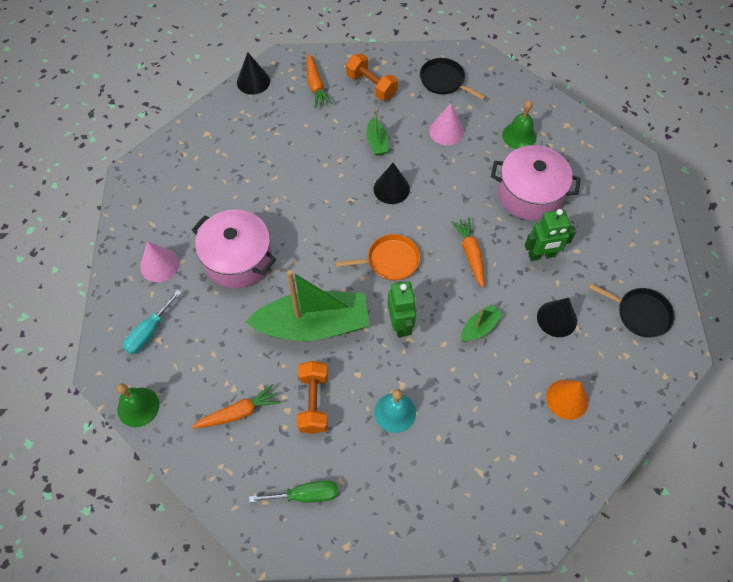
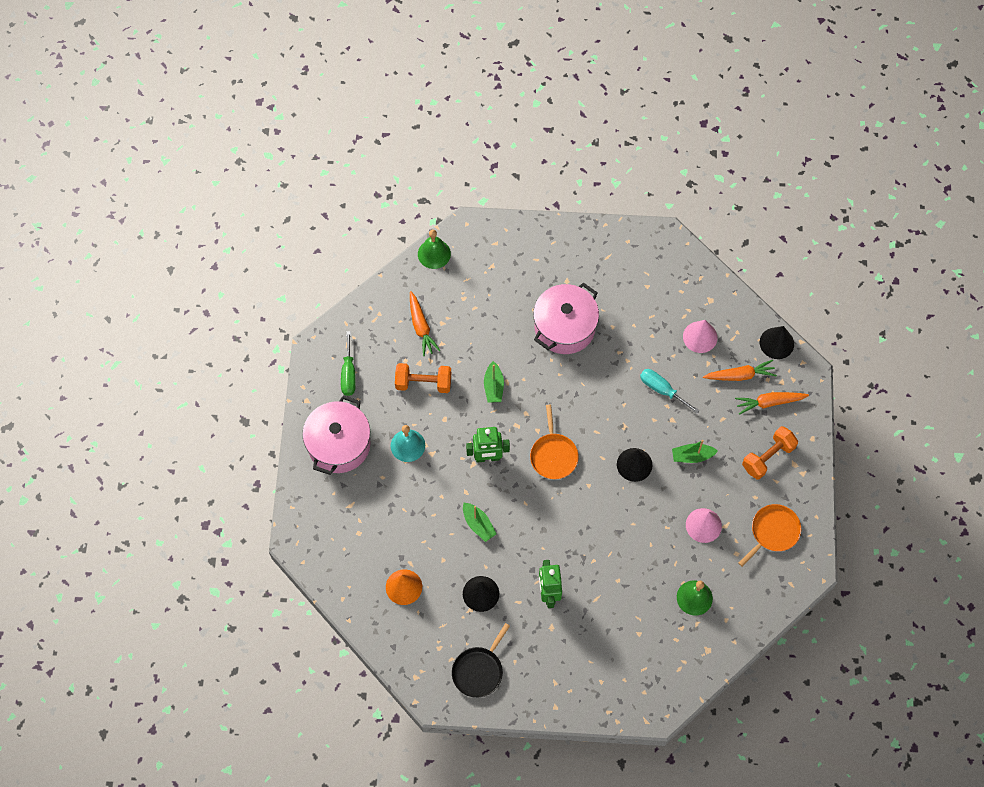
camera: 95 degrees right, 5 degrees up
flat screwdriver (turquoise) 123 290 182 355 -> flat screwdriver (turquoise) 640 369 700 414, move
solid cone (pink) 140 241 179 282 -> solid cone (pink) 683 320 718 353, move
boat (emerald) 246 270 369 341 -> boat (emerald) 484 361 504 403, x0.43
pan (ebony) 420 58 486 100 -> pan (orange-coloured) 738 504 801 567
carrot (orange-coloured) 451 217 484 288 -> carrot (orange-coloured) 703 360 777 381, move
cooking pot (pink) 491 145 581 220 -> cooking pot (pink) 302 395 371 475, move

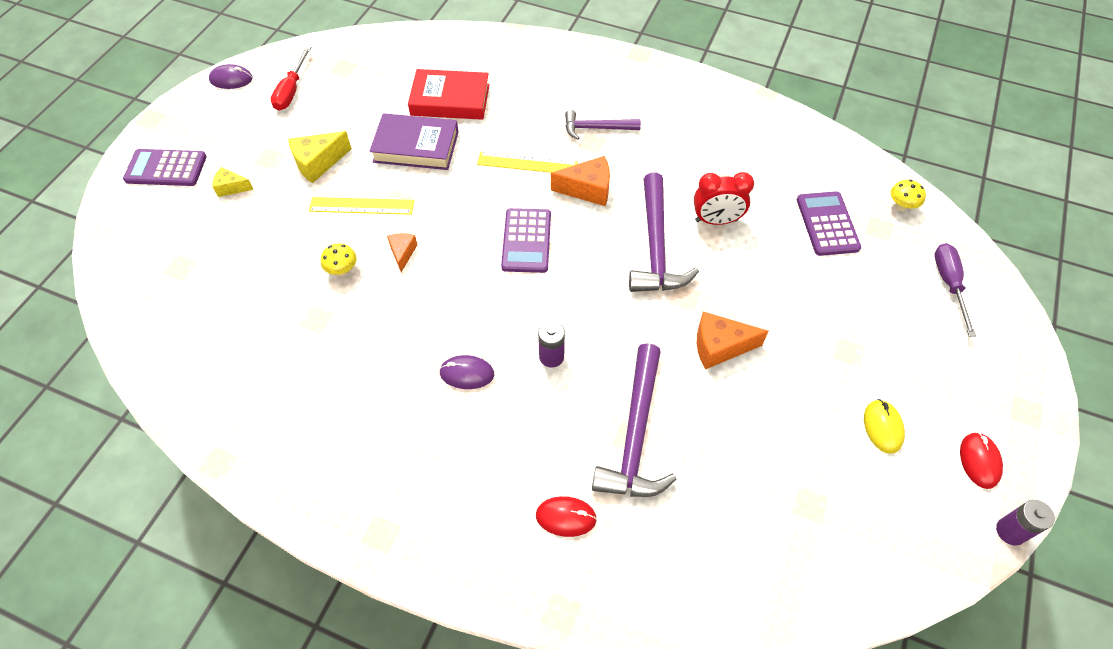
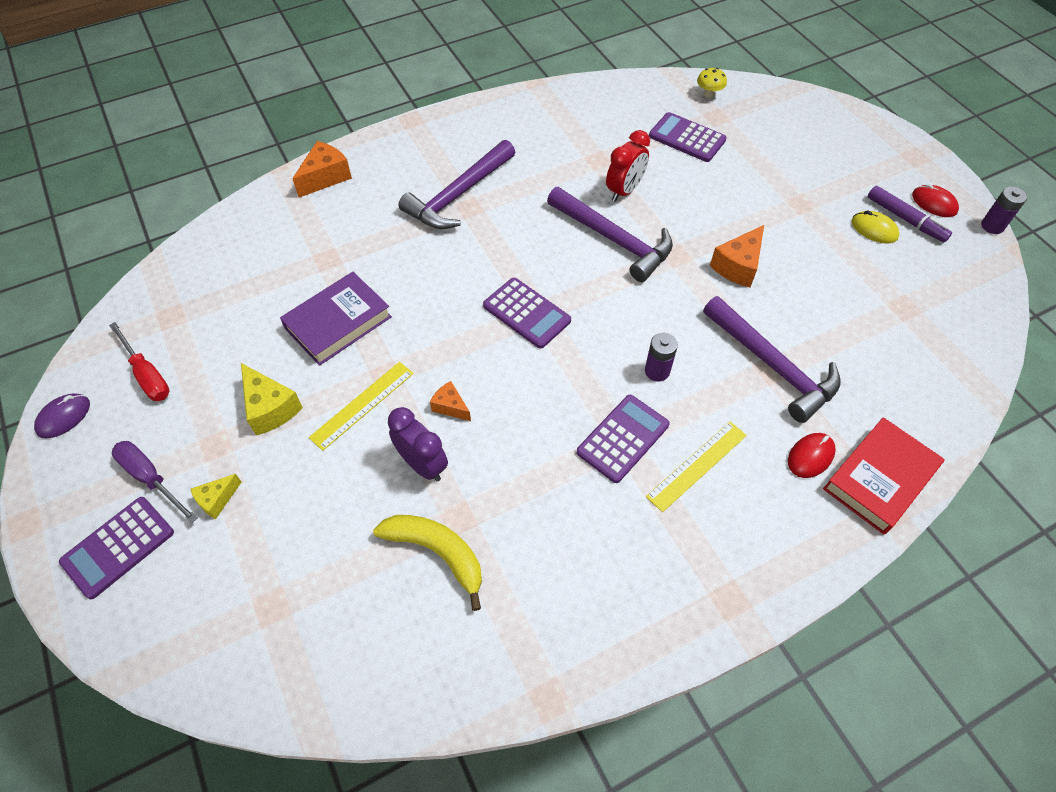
camera: 50 degrees left, 0 degrees up
cheese wedge (yellow) 288 131 352 183 -> cheese wedge (yellow) 241 363 303 435, 45 degrees counterclockwise
fungus (yellow) 321 243 357 276 -> clock (royal purple) 388 407 448 482
hardback (crimson) 408 69 490 120 -> hardback (crimson) 823 417 945 534, move
computer mouse (royal purple) 439 355 494 389 -> pocket calculator (royal purple) 577 395 670 483
straightedge (yellow) 477 152 578 173 -> straightedge (yellow) 646 422 747 512, move
cheese wedge (orange-coloured) 551 156 610 206 -> cheese wedge (orange-coloured) 292 141 352 197, move
hammer (royal purple) 565 110 641 140 -> hammer (royal purple) 399 140 515 229, x1.70
flat screwdriver (royal purple) 935 243 976 337 -> flat screwdriver (royal purple) 112 441 197 523, move
none -> banana fruit (yellow) 373 515 482 611
none -> marker pen (royal purple) 868 186 952 242

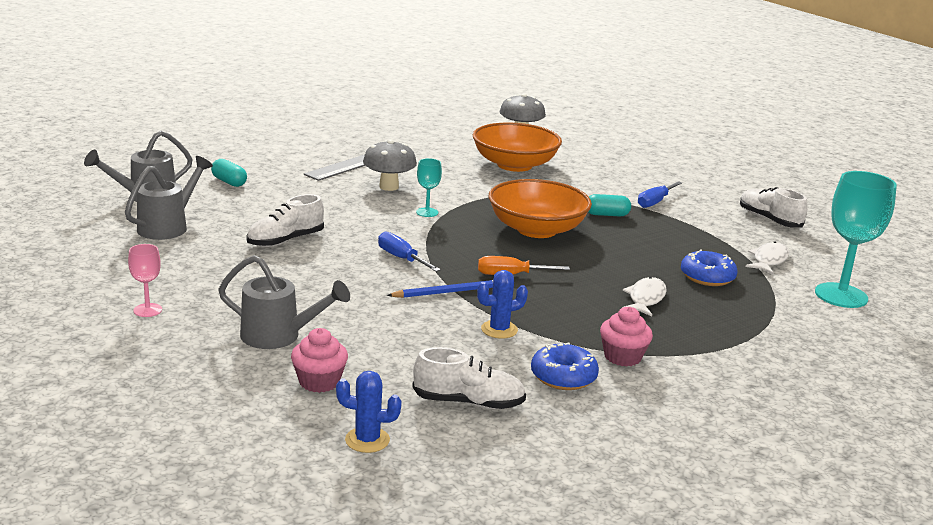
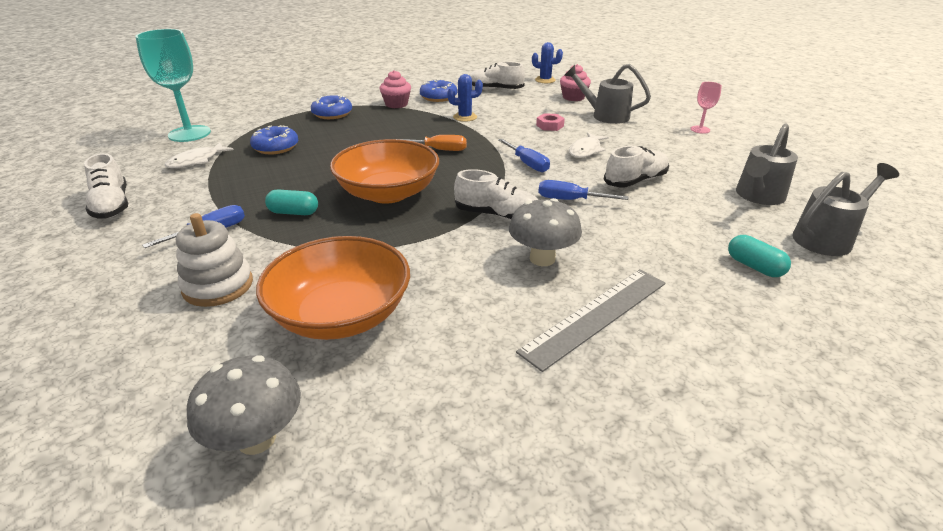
camera: 170 degrees left, 10 degrees up
lead pencil (blue) 387 280 493 298 -> none
wine glass (turquoise) 416 158 442 217 -> shoe (white) 454 169 538 221
fish (white) 622 277 667 316 -> fish (white) 569 132 609 158, move
none -> stacking toy (white) 176 213 253 307
none -> doughnut (blue) 311 95 352 119
none -> hex nut (pink) 536 113 565 131
none -> flat screwdriver (blue) 538 180 628 200

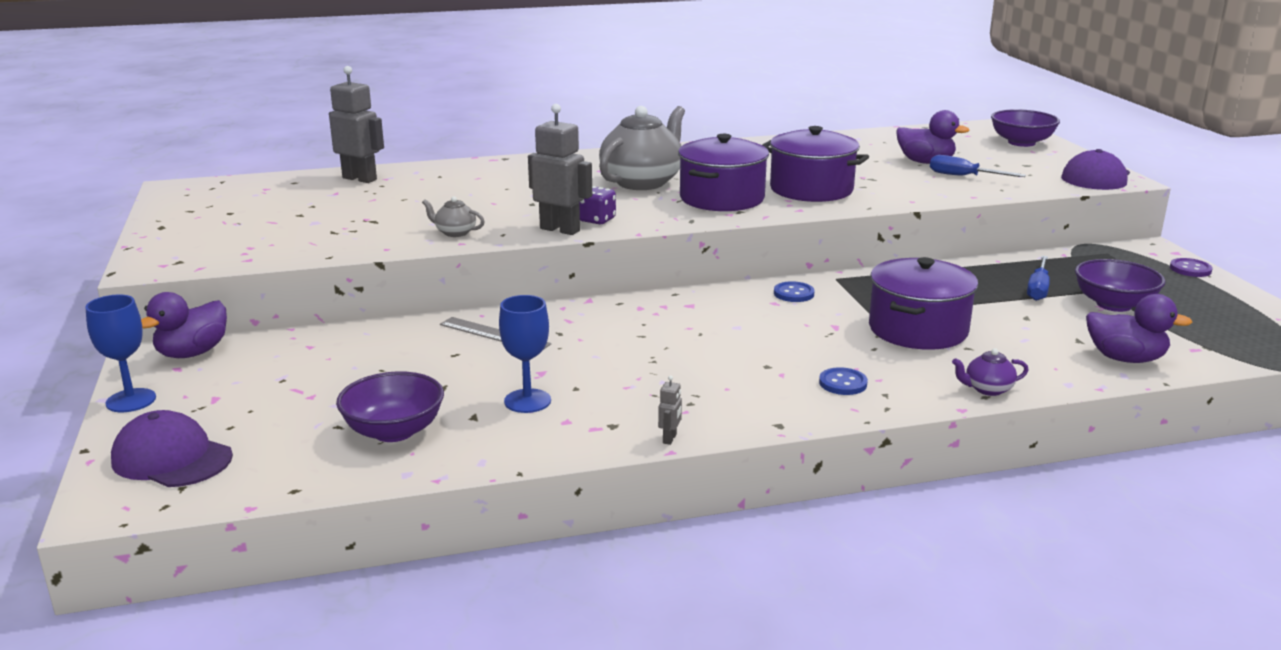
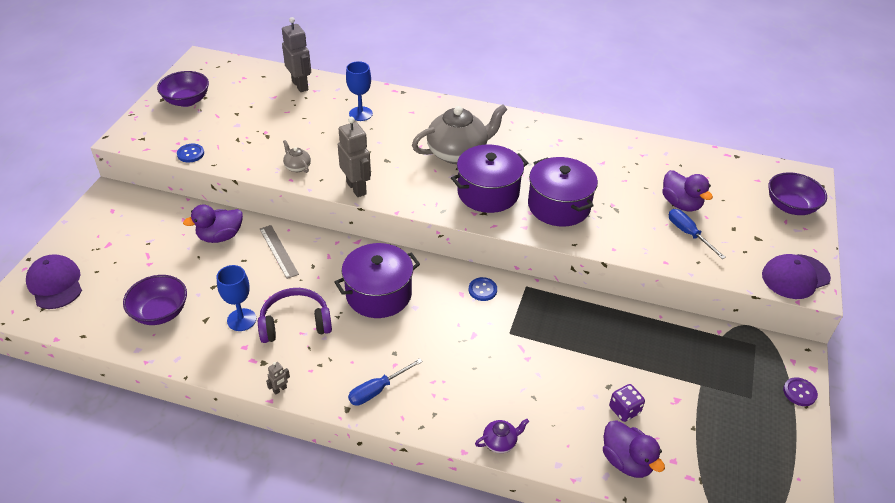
camera: 30 degrees right, 20 degrees up
wine glass (blue) 85 295 156 412 -> wine glass (blue) 346 61 373 121, move
duck (royal purple) 141 292 227 358 -> duck (royal purple) 183 205 243 243, move
game die (royal purple) 579 186 616 224 -> game die (royal purple) 609 384 645 422, move
sewing button (blue) 819 367 868 395 -> sewing button (blue) 177 144 204 163, move
cooking pot (royal purple) 869 257 978 350 -> cooking pot (royal purple) 334 243 420 318, move
china teapot (royal purple) 952 348 1029 396 -> china teapot (royal purple) 475 419 529 453, 135 degrees clockwise
flat screwdriver (blue) 1027 256 1050 301 -> flat screwdriver (blue) 348 358 423 406, move
bowl (royal purple) 1075 259 1165 312 -> bowl (royal purple) 157 71 209 107, move
none -> headset (royal purple) 258 288 332 343

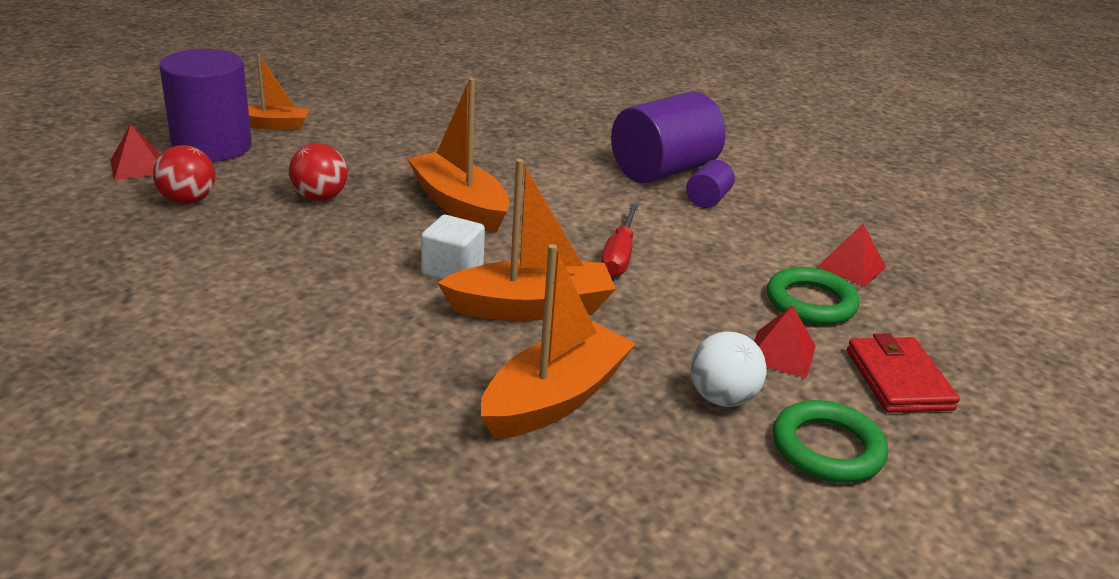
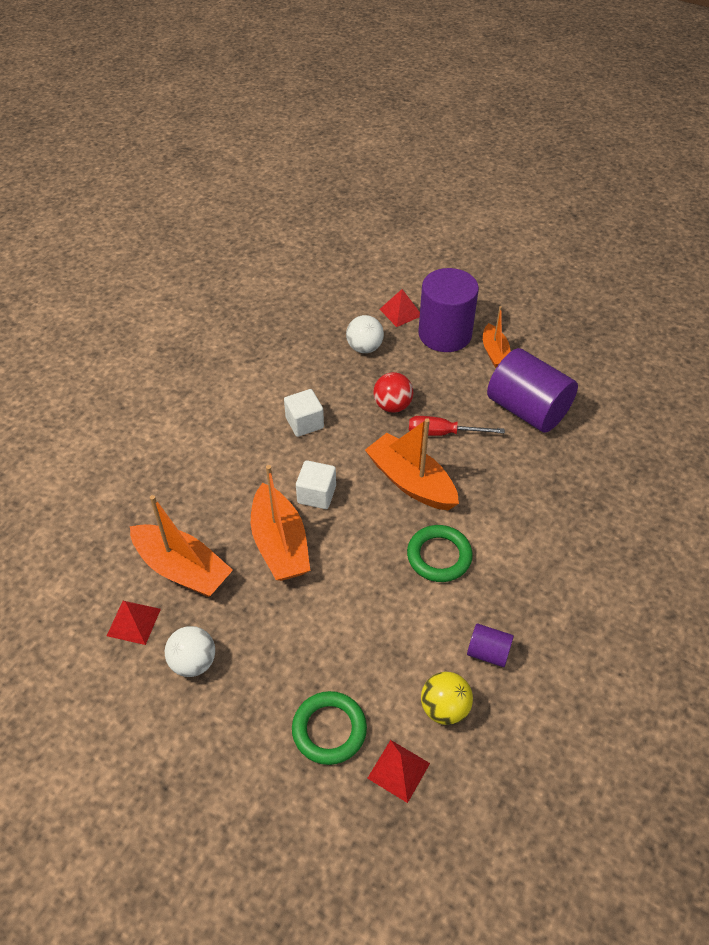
camera: 85 degrees right, 20 degrees up
ball (crimson) 153 145 215 204 -> ball (white) 346 315 384 353
boat (orange-coloured) 407 78 509 232 -> boat (orange-coloured) 365 418 459 510, 90 degrees counterclockwise
flat screwdriver (crimson) 601 203 639 277 -> flat screwdriver (crimson) 409 416 505 436, move
solid cylinder (royal purple) 611 91 726 183 -> solid cylinder (royal purple) 487 348 578 433, move
pyramid (crimson) 754 305 816 378 -> pyramid (crimson) 107 601 161 645, move
hoop (emerald) 773 400 888 483 -> hoop (emerald) 407 525 473 582, move
card wallet (crimson) 847 333 960 413 -> none
none -> cube (white) 284 389 324 437
none -> ball (yellow) 421 672 473 725

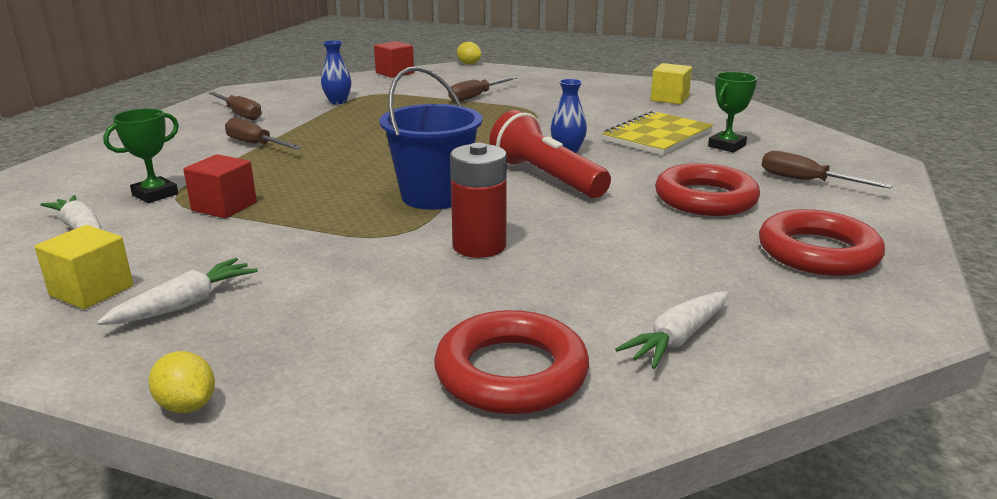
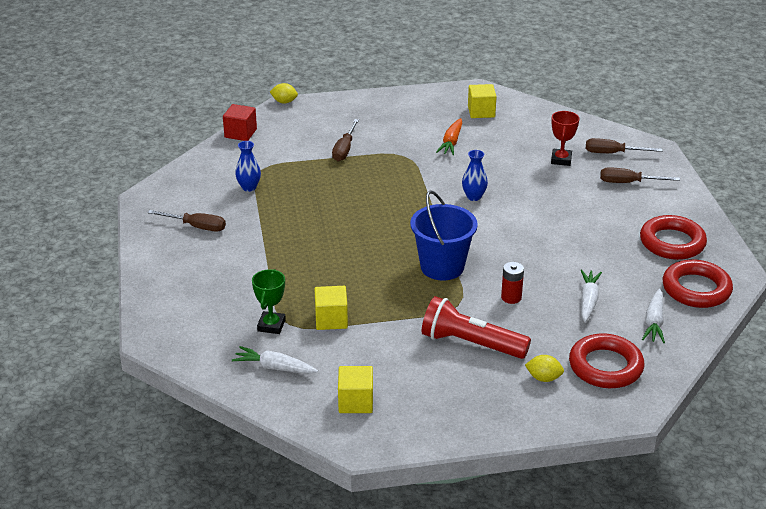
camera: 30 degrees left, 10 degrees up
carrot (white) 97 258 258 325 -> carrot (white) 581 269 602 322, move
toy lemon (yellow) 148 351 215 413 -> toy lemon (yellow) 525 355 564 382, move
cube (crimson) 183 154 257 218 -> cube (yellow) 314 286 348 330
flat screwdriver (dark brown) 225 118 302 149 -> flat screwdriver (dark brown) 586 138 662 153, move
power cell (crimson) 450 143 507 258 -> power cell (crimson) 501 262 524 304, x0.63
flashlight (crimson) 489 110 611 198 -> flashlight (crimson) 422 296 531 359, move
exercise book (yellow) 602 111 714 155 -> none
hoop (crimson) 655 163 760 216 -> hoop (crimson) 663 259 733 308, move
trophy (emerald) 708 72 757 152 -> trophy (crimson) 551 111 579 166
none -> carrot (orange-coloured) 436 118 462 155

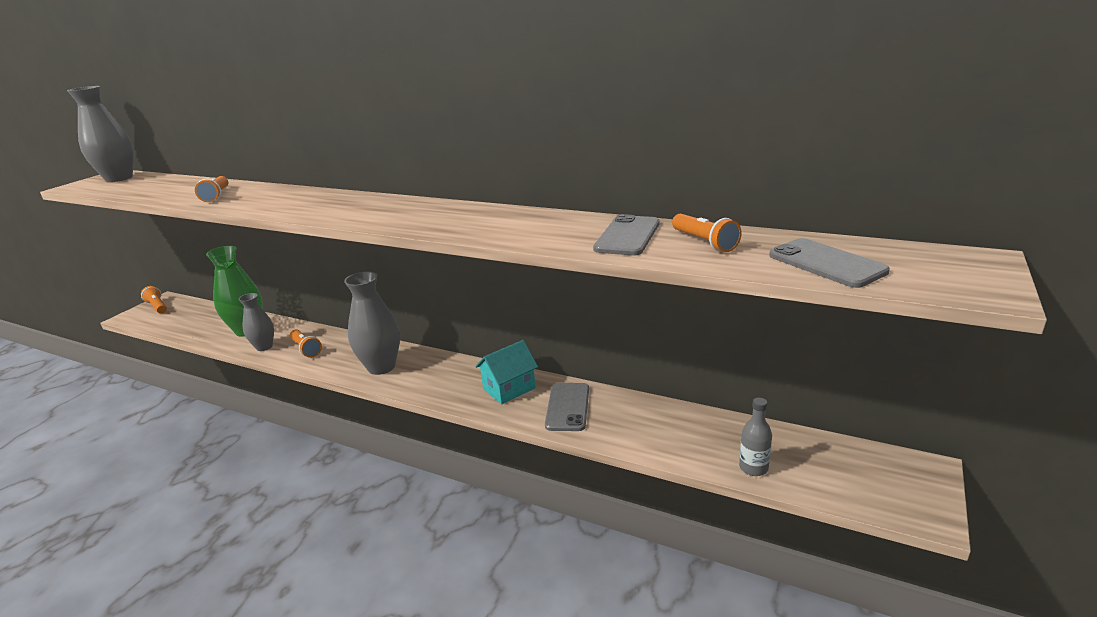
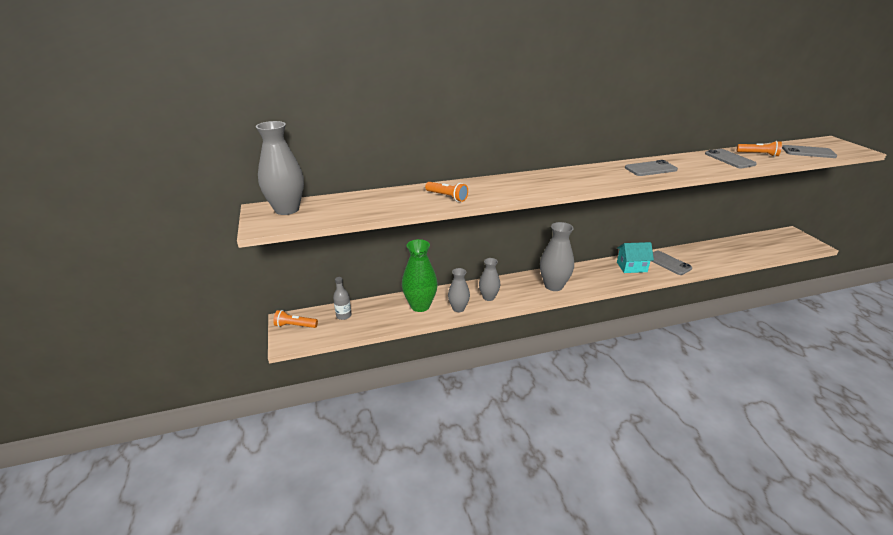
camera: 45 degrees left, 5 degrees up
flashlight (orange-coloured) 290 329 322 358 -> flower vase (grey) 479 258 500 301
house (turquoise) 475 340 538 404 -> house (turquoise) 617 242 654 273, 75 degrees clockwise
flask (grey) 739 398 772 476 -> flask (grey) 333 277 352 320, move
none -> mobile phone (grey) 625 160 678 176

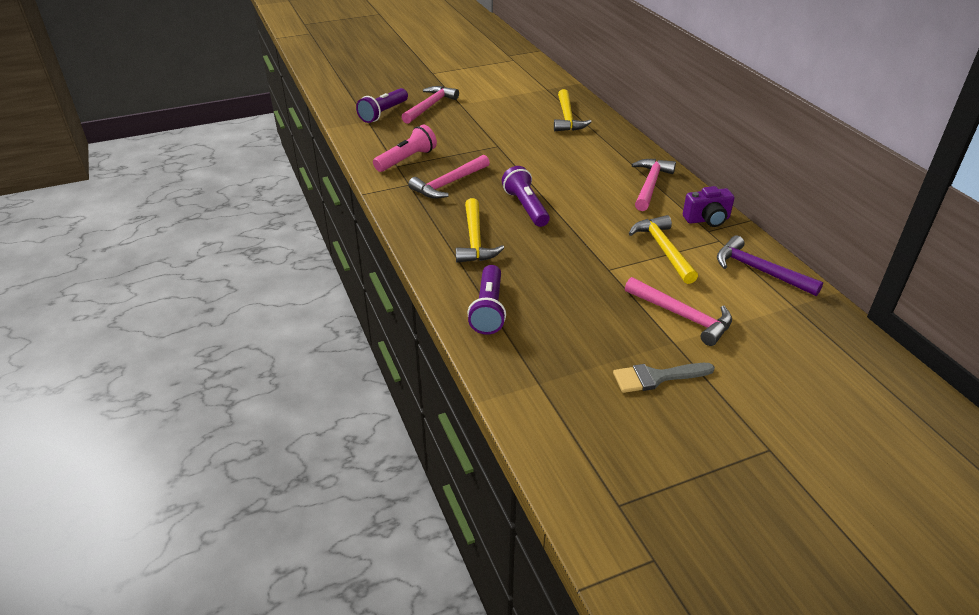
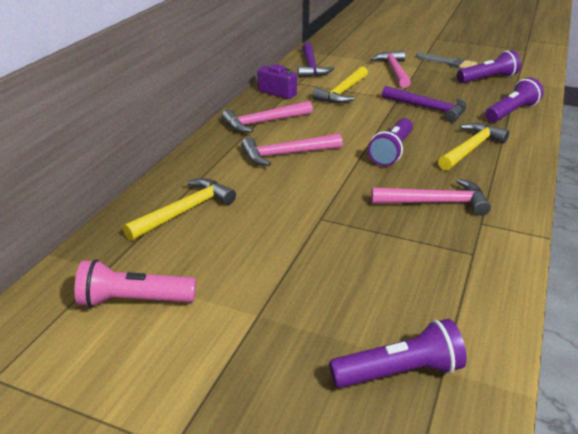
camera: 135 degrees left, 5 degrees down
flashlight (pink) 373 125 437 172 -> flashlight (pink) 75 259 196 308, move
hammer (pink) 401 86 459 124 -> hammer (pink) 241 133 343 166, move
none -> hammer (royal purple) 382 86 467 122
none -> flashlight (royal purple) 457 50 521 83

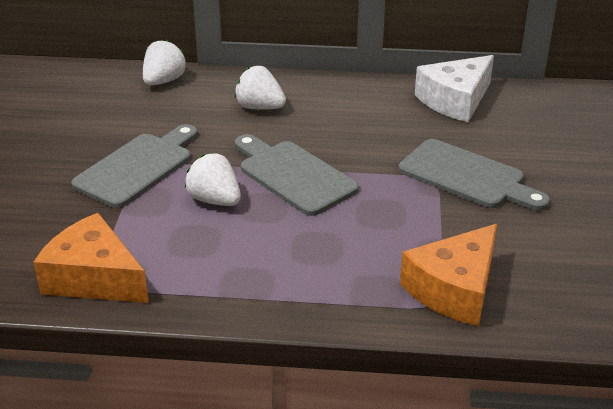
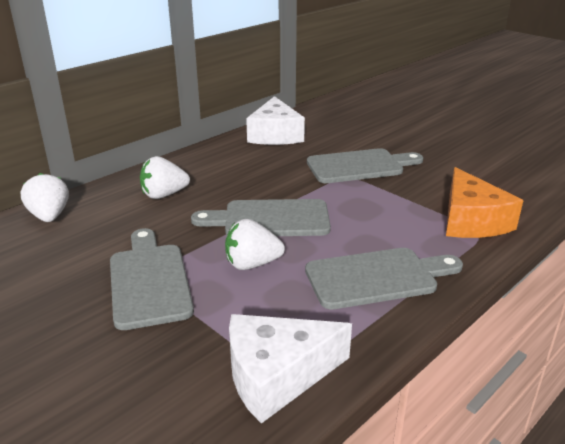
camera: 50 degrees left, 5 degrees down
cheese wedge (orange-coloured) 33 213 149 303 -> cheese wedge (white) 229 314 352 424
none -> bread board (grey) 305 248 463 309

